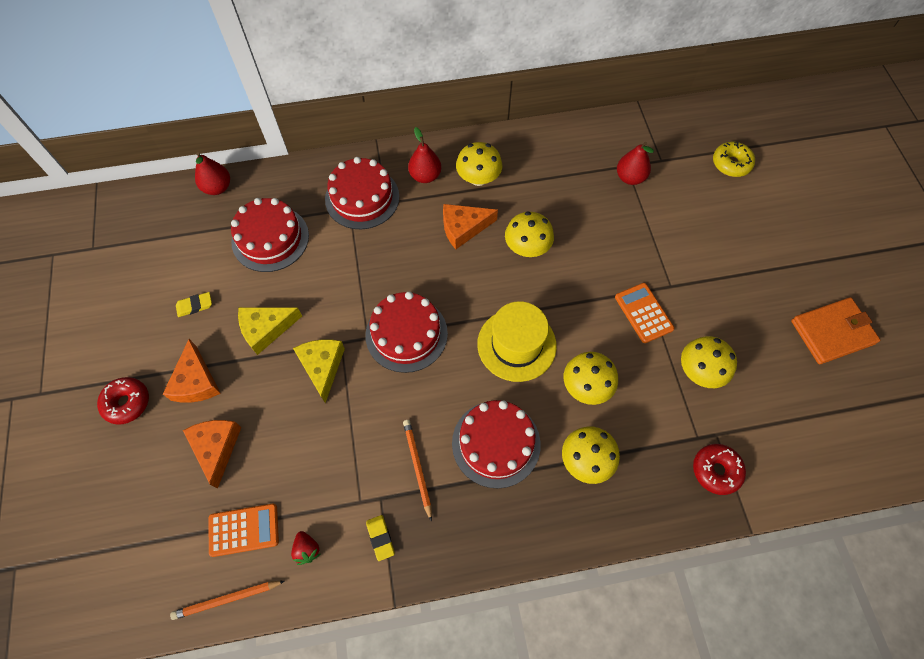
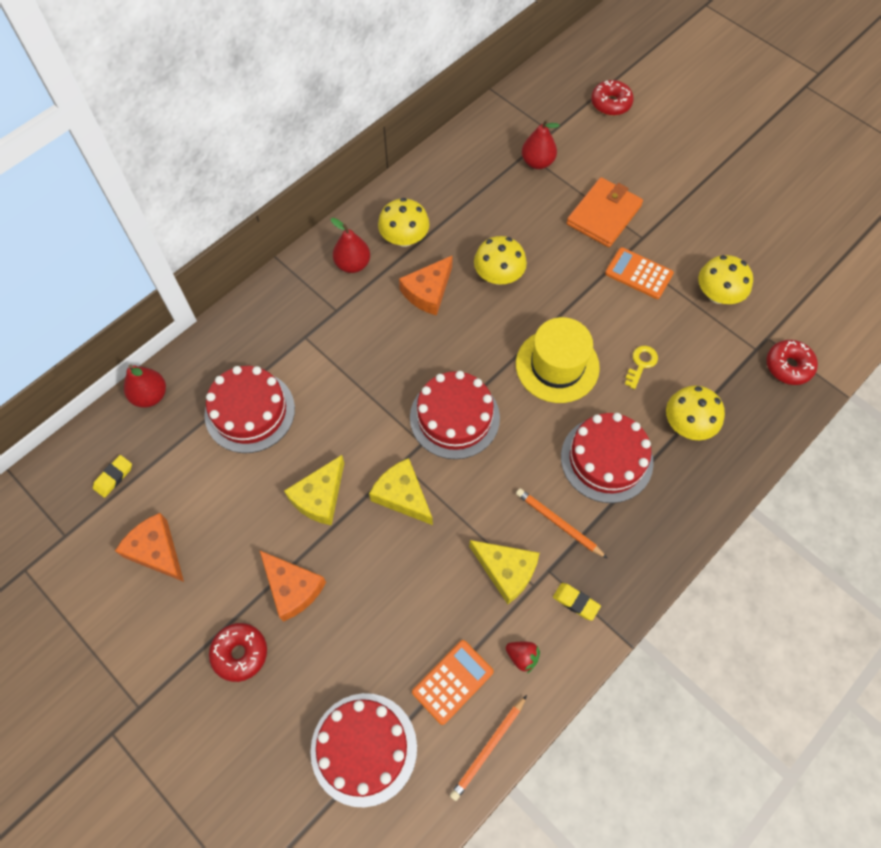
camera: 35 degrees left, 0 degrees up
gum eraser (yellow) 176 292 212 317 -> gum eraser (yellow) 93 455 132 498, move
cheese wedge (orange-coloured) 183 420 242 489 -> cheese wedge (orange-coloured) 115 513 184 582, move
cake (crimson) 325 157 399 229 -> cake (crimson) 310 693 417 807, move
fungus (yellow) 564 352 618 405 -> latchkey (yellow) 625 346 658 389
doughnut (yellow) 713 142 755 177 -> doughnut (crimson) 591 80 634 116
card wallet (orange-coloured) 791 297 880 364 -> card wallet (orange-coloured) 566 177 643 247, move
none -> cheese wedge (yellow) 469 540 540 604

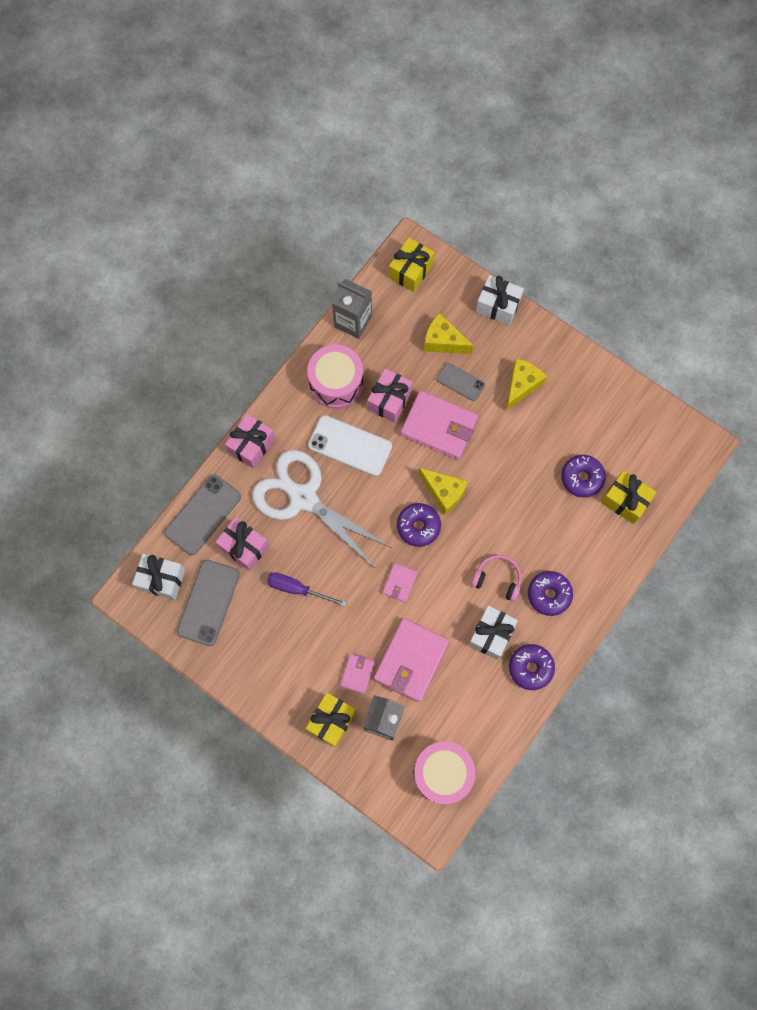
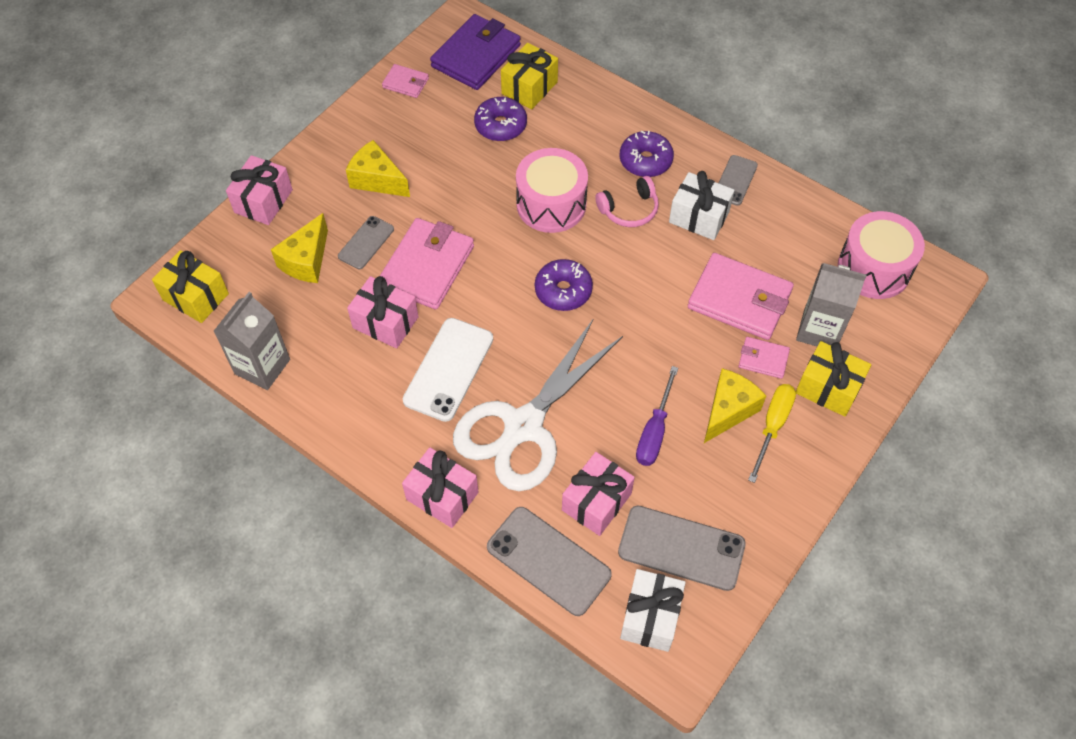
camera: 90 degrees left, 15 degrees down
drum (pink) 307 344 363 409 -> drum (pink) 516 148 588 233, move
card wallet (pink) 382 563 418 603 -> card wallet (pink) 382 64 429 98, move
cheese wedge (yellow) 418 468 468 515 -> cheese wedge (yellow) 704 368 766 443, move
headset (pink) 471 555 521 602 -> headset (pink) 595 176 659 227, 135 degrees counterclockwise
present (white) 476 275 524 325 -> present (pink) 226 155 293 225
doughnut (royal purple) 509 644 555 690 -> mobile phone (grey) 719 155 758 206
none -> card wallet (royal purple) 430 14 521 90
none -> flat screwdriver (yellow) 748 384 796 483

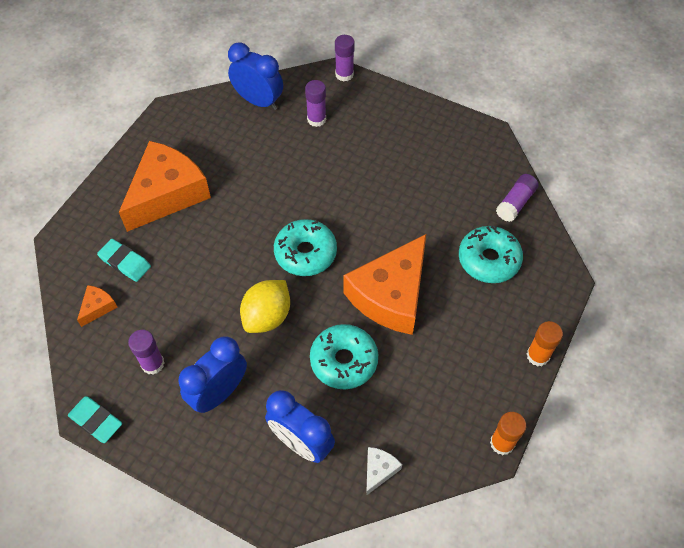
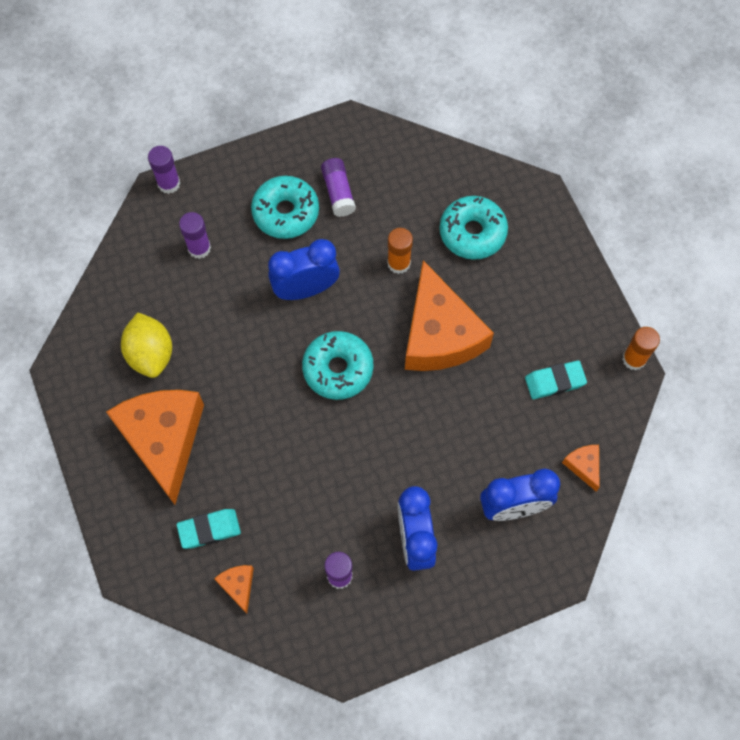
camera: 50 degrees left, 10 degrees up
gum eraser (turquoise) 68 396 122 443 -> gum eraser (turquoise) 525 360 587 399, move
clock (blue) 228 43 283 110 -> clock (blue) 268 239 340 300, move
toy lemon (yellow) 240 280 290 333 -> toy lemon (yellow) 121 313 172 378, move
doughnut (turquoise) 310 324 378 389 -> doughnut (turquoise) 251 176 319 239, move
cheese wedge (white) 366 447 402 496 -> cheese wedge (orange-coloured) 562 445 599 492
stick of glue (royal purple) 496 174 539 222 -> stick of glue (royal purple) 321 158 356 217, move
stick of glue (orange-coloured) 526 321 563 367 -> stick of glue (orange-coloured) 387 228 413 274, move

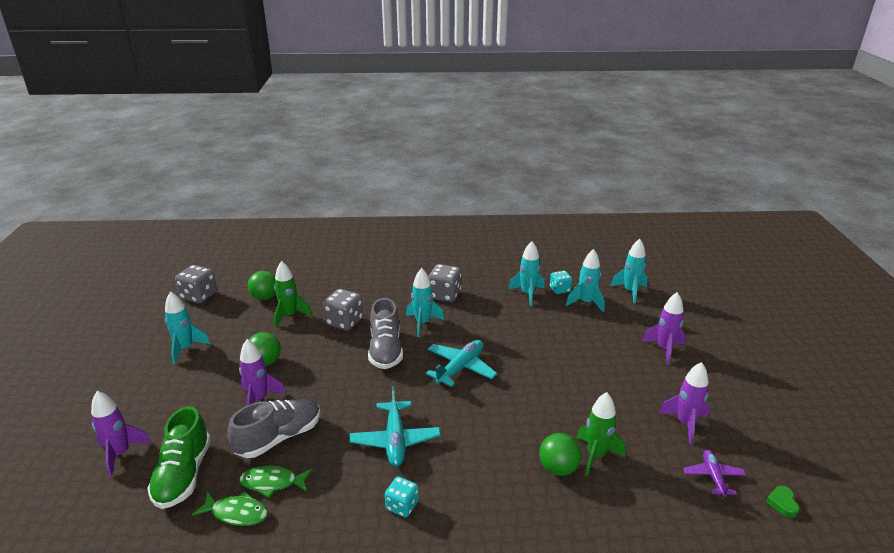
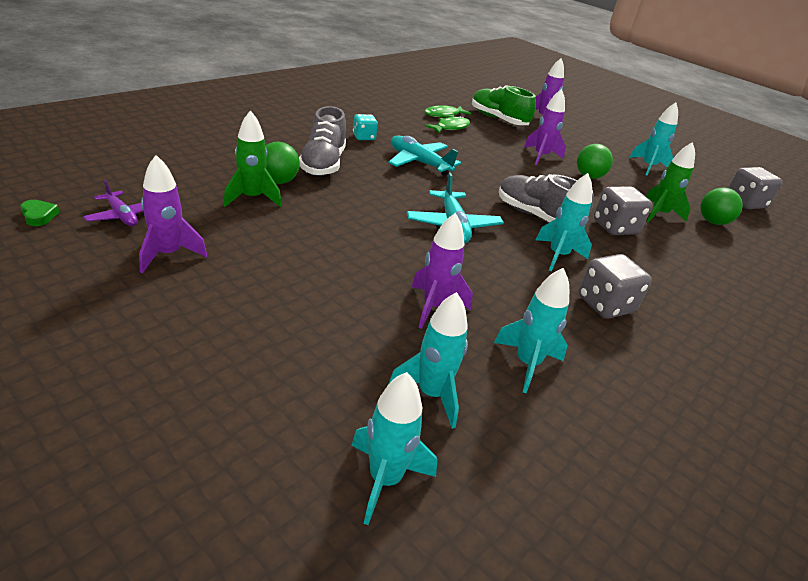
camera: 130 degrees right, 5 degrees up
shoe (grey) 227 397 321 458 -> shoe (grey) 299 106 346 176, move
game die (turquoise) 550 271 572 294 -> none
rocket (royal purple) 642 292 686 365 -> rocket (royal purple) 411 213 473 329, move

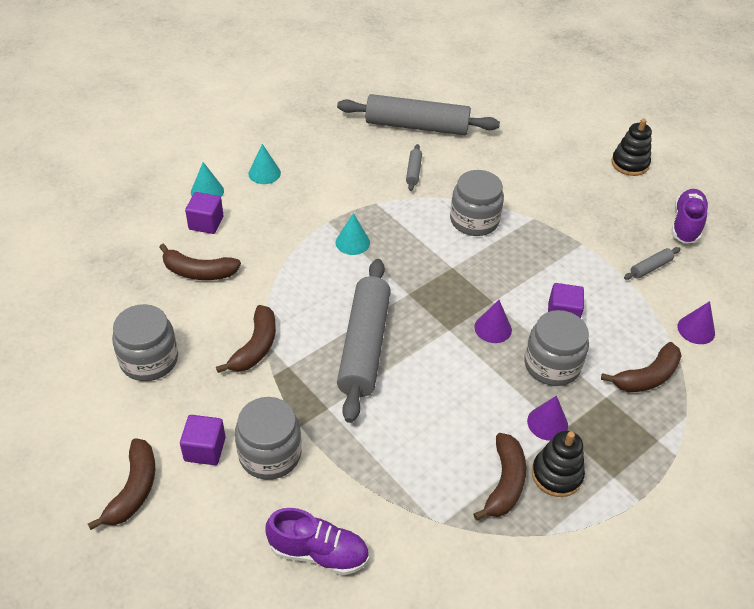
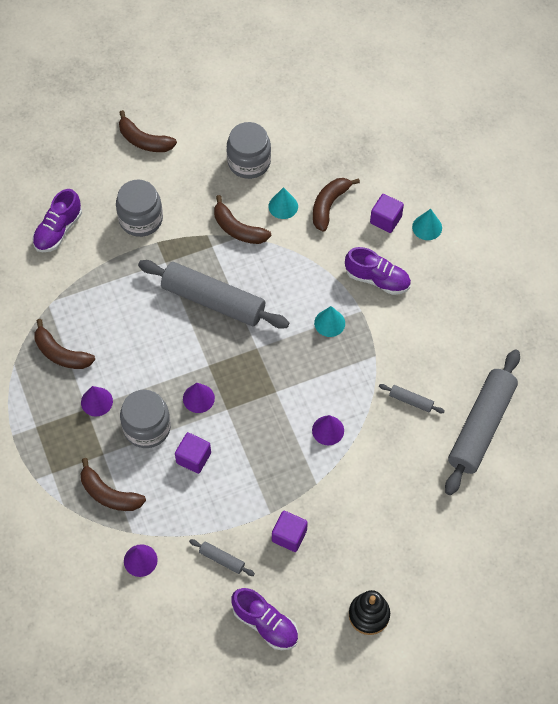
camera: 110 degrees right, 15 degrees up
cube (royal purple) 180 415 226 465 -> cube (royal purple) 272 511 308 552, move
solid cone (turquoise) 248 144 281 184 -> solid cone (turquoise) 269 187 298 219, move
preserve jar (grey) 450 170 504 236 -> solid cone (royal purple) 312 415 344 445
stacking toy (ebony) 532 431 585 497 -> none
banana fruit (dark brown) 601 342 682 392 -> banana fruit (dark brown) 81 458 146 511, 45 degrees counterclockwise
pastry roller (grey) 624 247 680 280 -> pastry roller (grey) 189 539 255 576, 45 degrees counterclockwise
none -> shoe (royal purple) 345 247 411 295

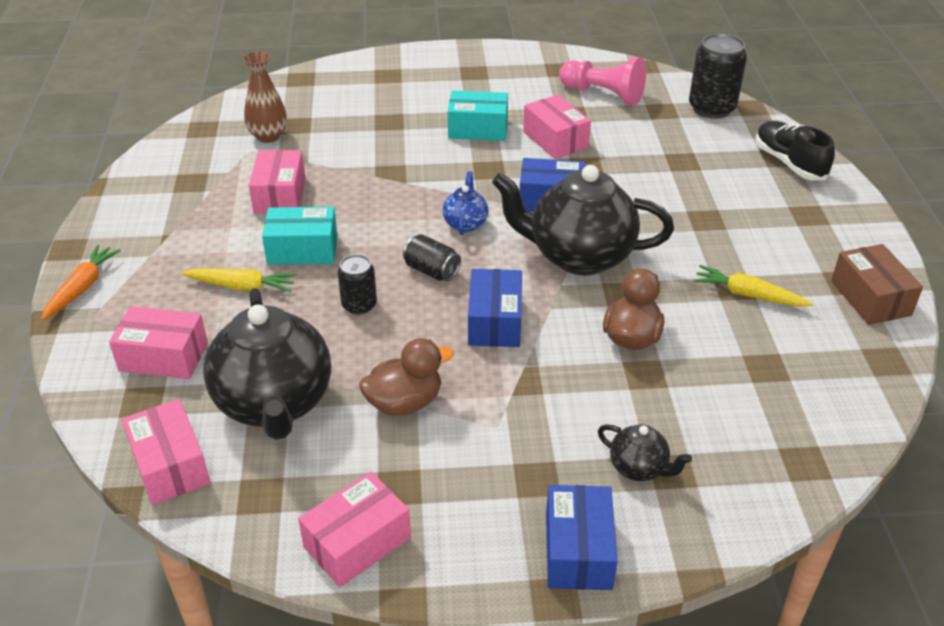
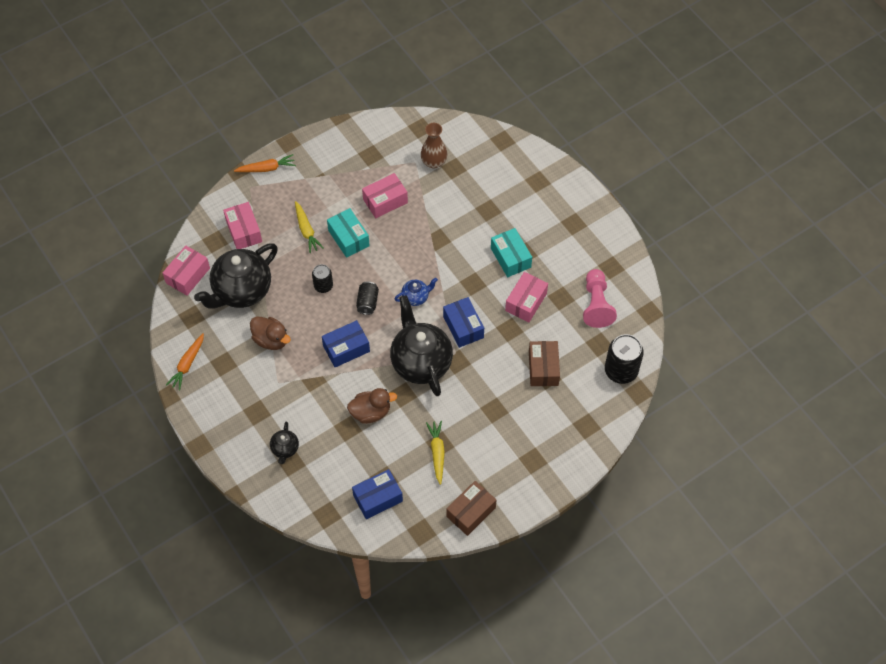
camera: 60 degrees right, 20 degrees up
package (pink) 298 472 411 587 -> carrot (orange-coloured) 166 333 204 390
package (blue) 546 485 618 590 -> package (blue) 352 469 403 519, move
shoe (ebony) 755 121 835 180 -> none
none -> package (dark brown) 529 341 560 386

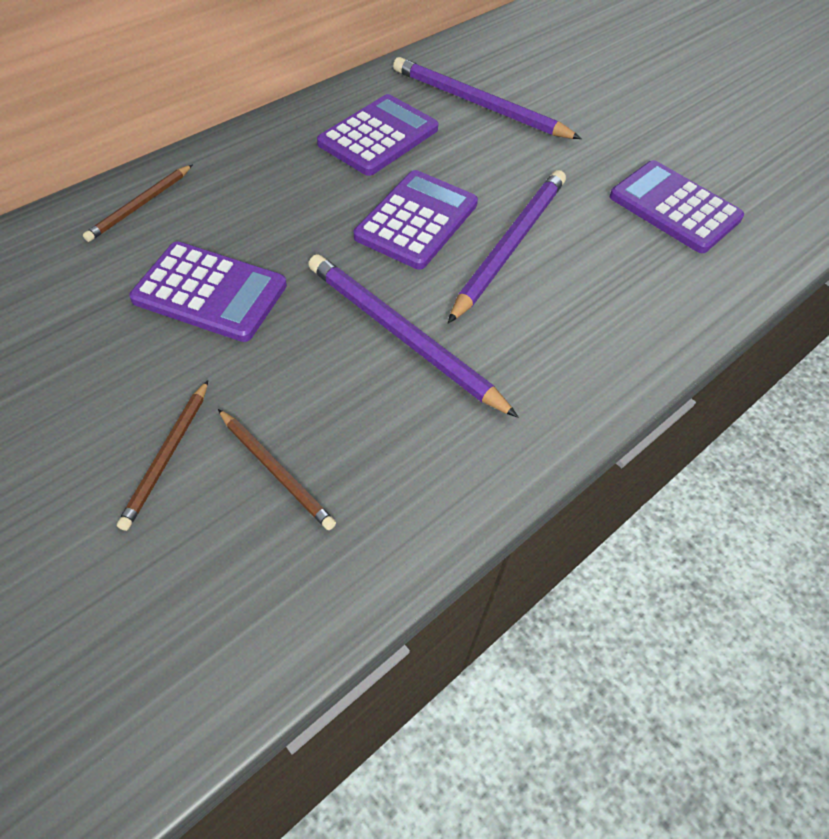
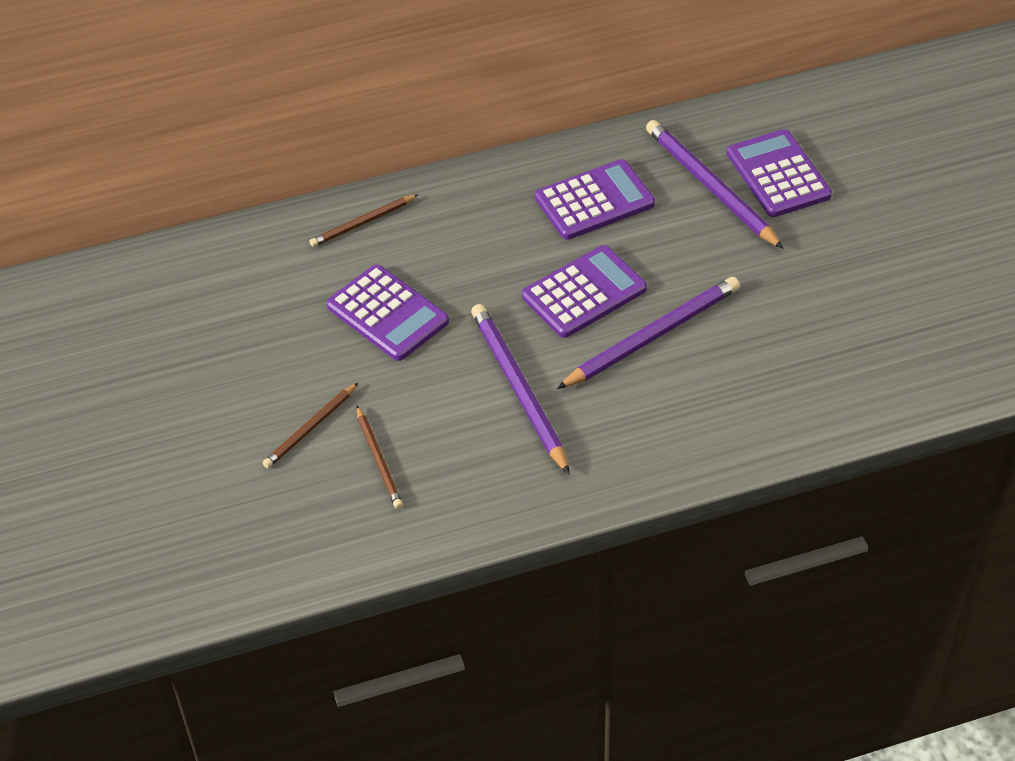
camera: 30 degrees right, 5 degrees down
pocket calculator (royal purple) 610 160 744 253 -> pocket calculator (royal purple) 727 129 832 217, move

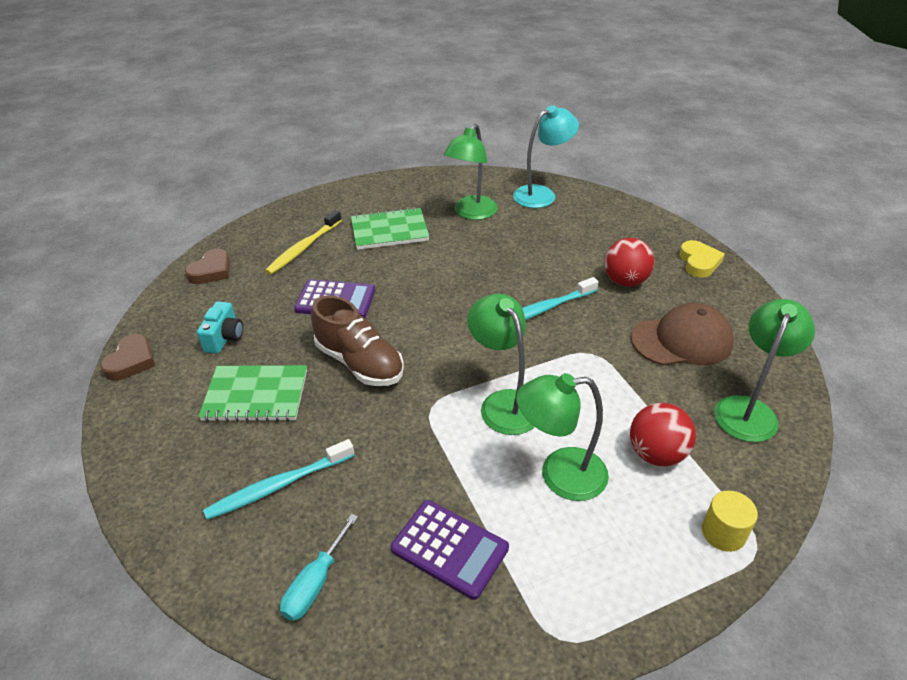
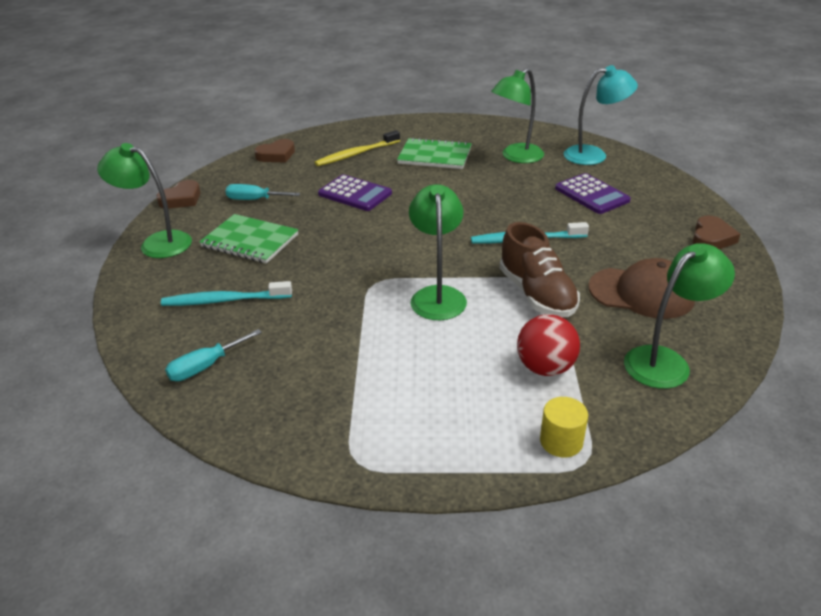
camera: 25 degrees right, 5 degrees down
photo camera (turquoise) 197 301 243 354 -> flat screwdriver (turquoise) 226 184 300 200
shoe (dark brown) 311 295 404 386 -> shoe (dark brown) 500 222 580 317, move
pocket calculator (royal purple) 391 500 509 600 -> pocket calculator (royal purple) 555 173 631 214, move
desk lamp (emerald) 516 373 609 501 -> desk lamp (emerald) 97 143 192 258, move
ball (crimson) 605 238 654 287 -> none
heart shape (yellow) 679 240 725 278 -> heart shape (dark brown) 693 215 740 249

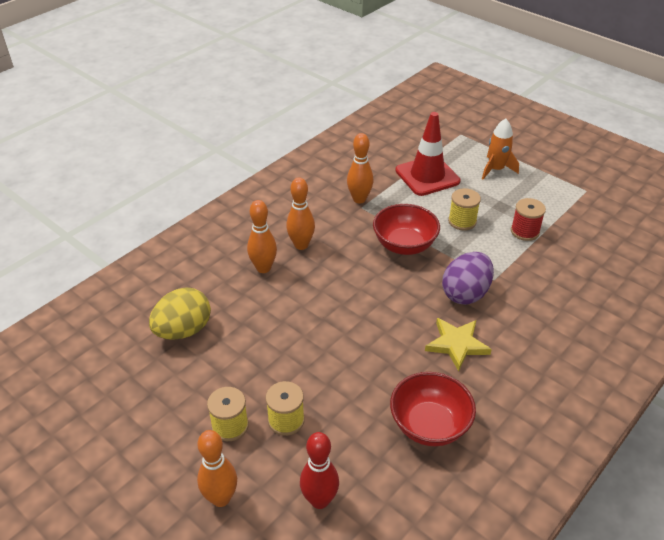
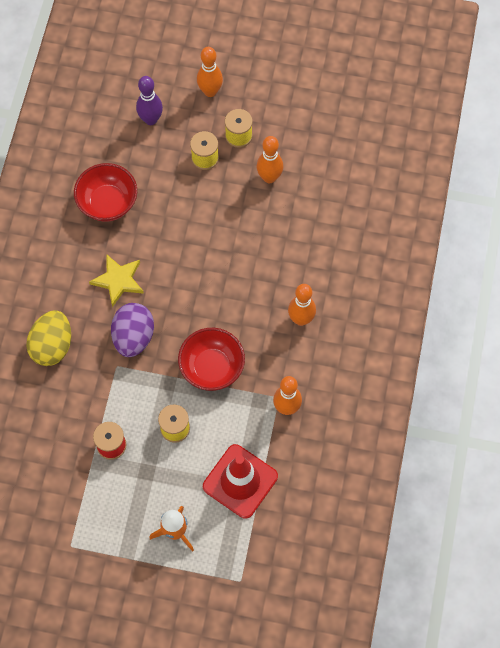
camera: 150 degrees right, 25 degrees up
egg (yellow) 149 287 211 340 -> egg (yellow) 26 310 71 366, move
tenpin (orange-coloured) 247 200 277 273 -> tenpin (orange-coloured) 257 136 283 183, move
tenpin (crimson) 300 432 339 509 -> tenpin (royal purple) 136 76 163 125

